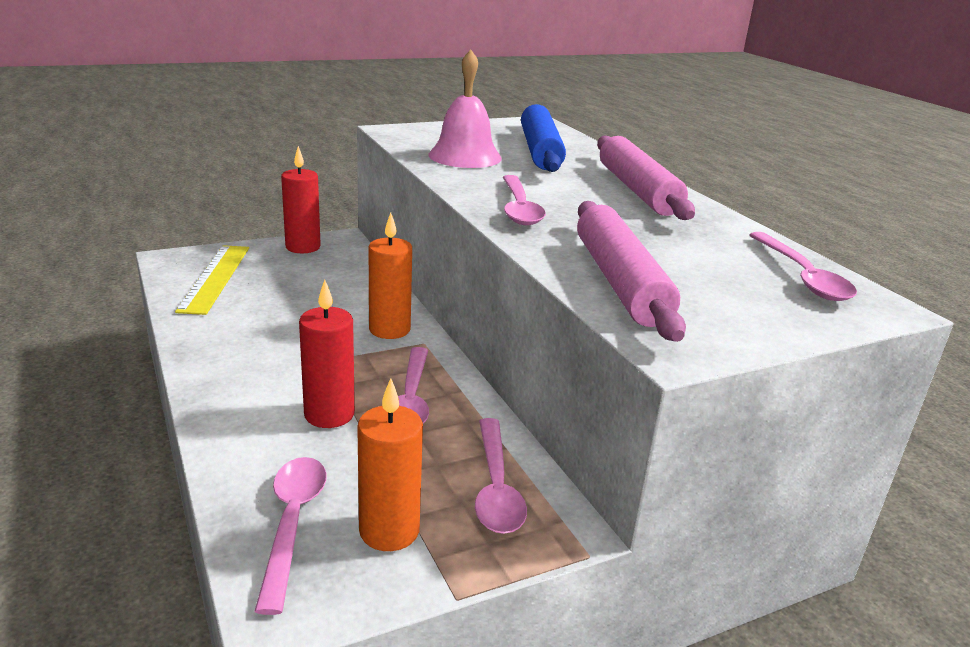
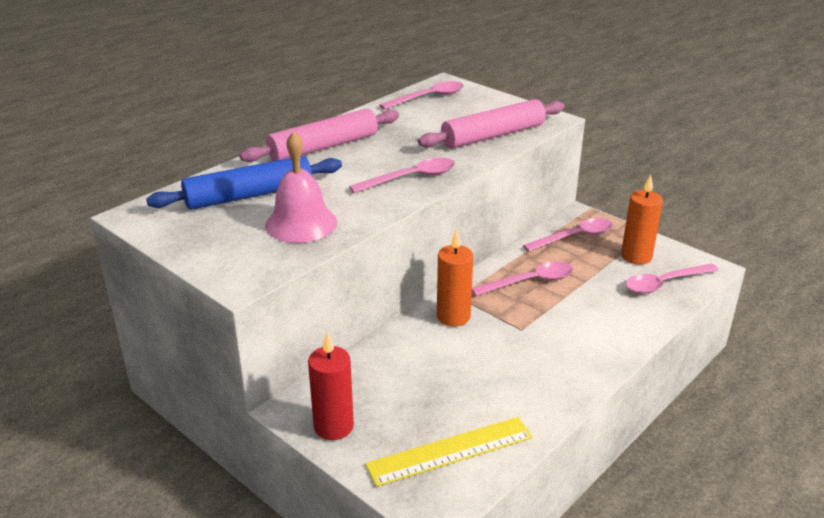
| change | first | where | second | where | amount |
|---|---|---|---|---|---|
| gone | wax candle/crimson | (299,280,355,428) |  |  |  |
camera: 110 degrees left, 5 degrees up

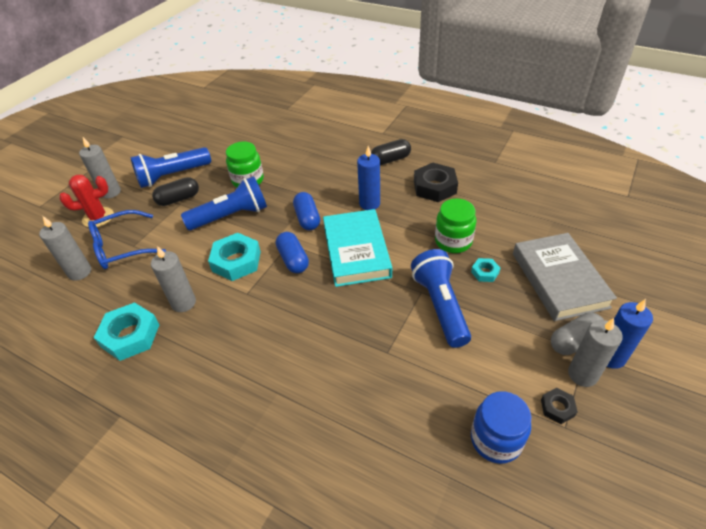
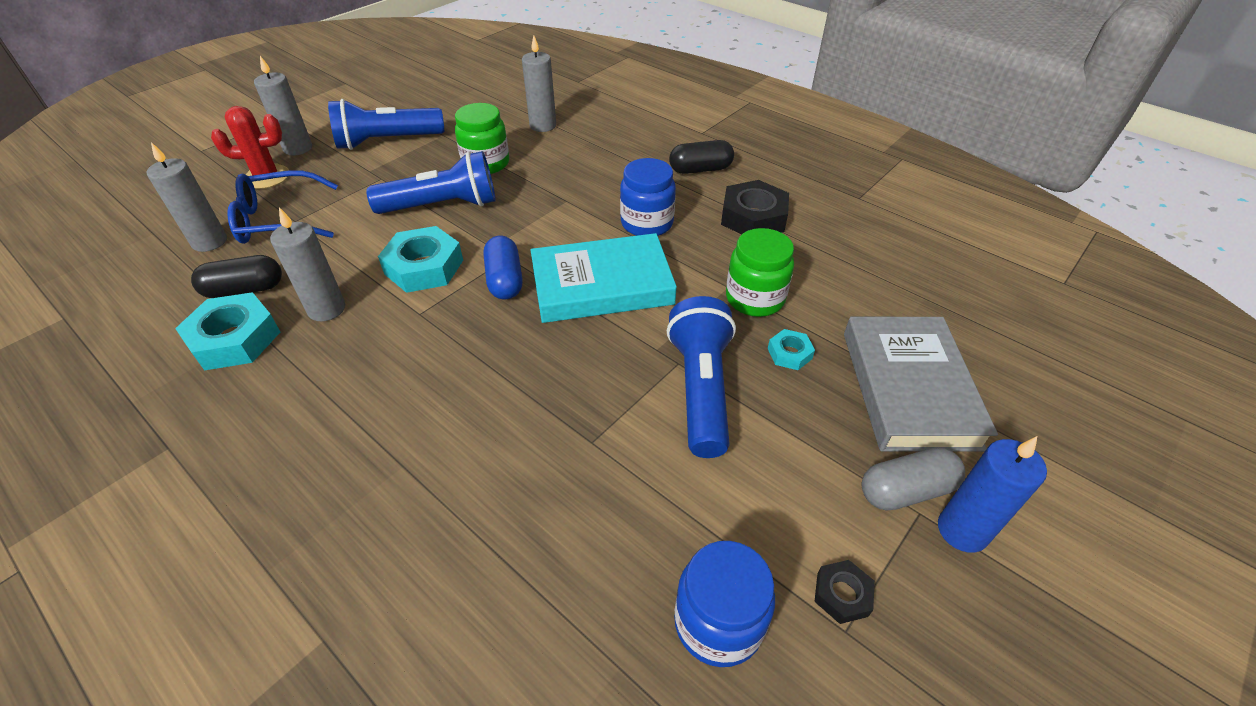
| change | first | where | second | where | amount |
|---|---|---|---|---|---|
| shifted | capsule/jet-black | (152,177,199,206) |  | (191,255,282,298) |  |
| shifted | wax candle/ash-grey | (568,318,623,387) |  | (522,35,556,132) |  |
| rotated | hardback/teal | (323,209,392,287) |  | (531,233,677,323) | 75 degrees clockwise |
| swapped | wax candle/cobalt | (357,146,380,210) | jam jar/cobalt | (620,158,676,236) |  |
| gone | capsule/cobalt | (293,192,320,230) |  |  |  |
camera: 10 degrees right, 0 degrees up

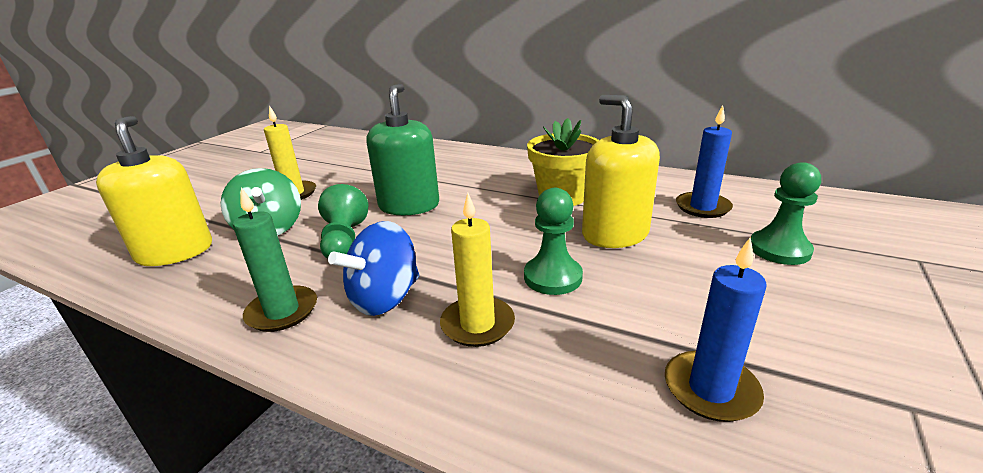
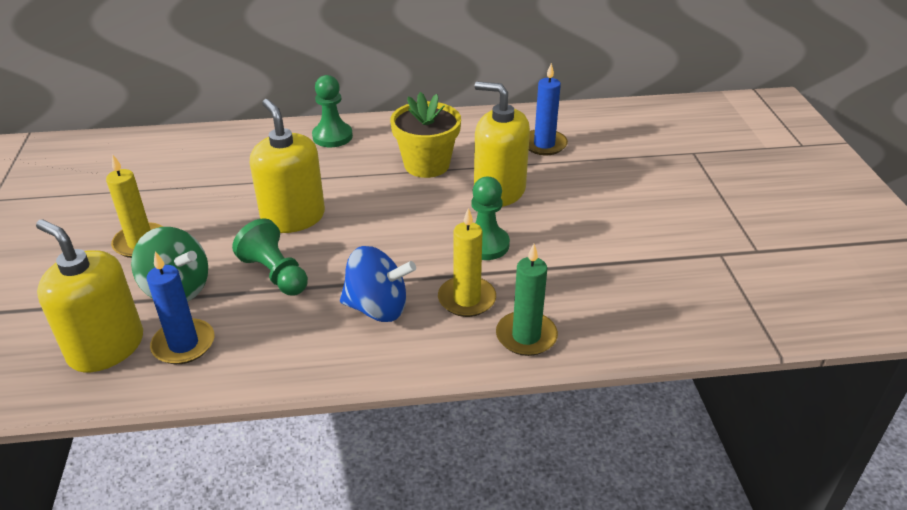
| change | first | where | second | where | amount |
|---|---|---|---|---|---|
| shifted | wax candle/cobalt | (665,237,767,422) |  | (147,251,214,364) |  |
| repainted | soap dispenser/emerald | (366,84,439,215) | soap dispenser/yellow | (250,99,325,233) |  |
| shifted | chess pawn/emerald | (751,162,821,265) |  | (312,75,353,147) |  |
| rotated | whirligig/cobalt | (328,221,419,316) |  | (340,246,416,322) | 90 degrees counterclockwise |
| shifted | wax candle/emerald | (233,187,317,332) |  | (496,244,558,356) |  |
camera: 35 degrees left, 10 degrees up

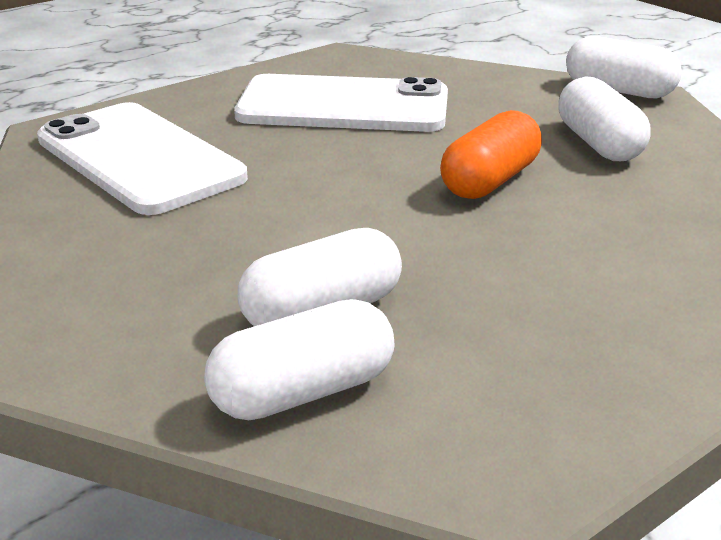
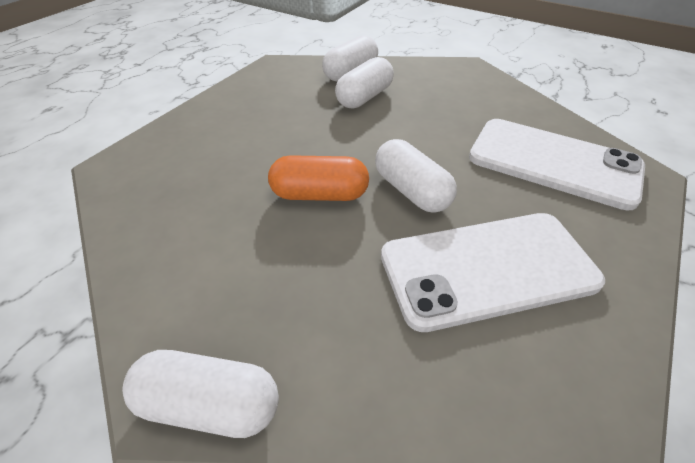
| change | first | where | second | where | amount |
|---|---|---|---|---|---|
| rotated | capsule/bright orange | (440,110,542,199) |  | (268,155,369,201) | 75 degrees clockwise |
| shifted | capsule/pure white | (558,77,651,161) |  | (375,139,457,213) |  |
camera: 160 degrees right, 15 degrees up

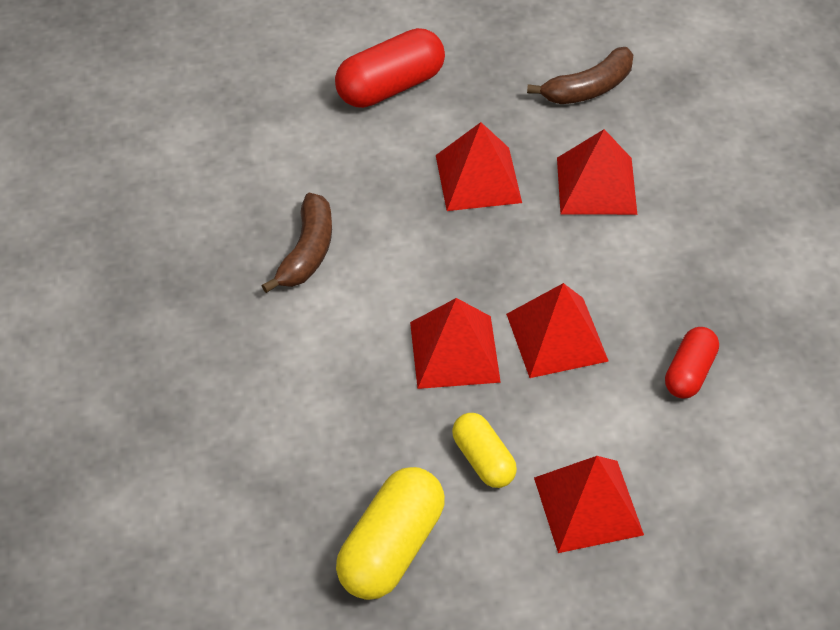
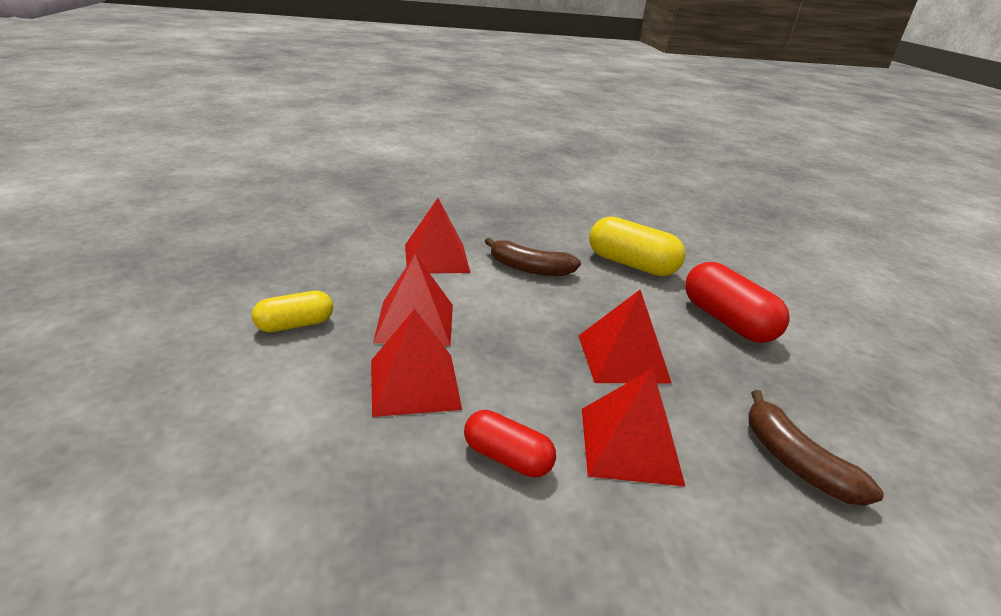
| change | first | where | second | where | amount |
|---|---|---|---|---|---|
| shifted | solid pyramid/crimson | (534,456,644,553) |  | (405,198,470,274) |  |
| shifted | capsule/crimson | (665,327,719,399) |  | (464,410,556,477) |  |
| shifted | capsule/yellow | (336,467,445,600) |  | (589,216,686,276) |  |
camera: 90 degrees right, 20 degrees down

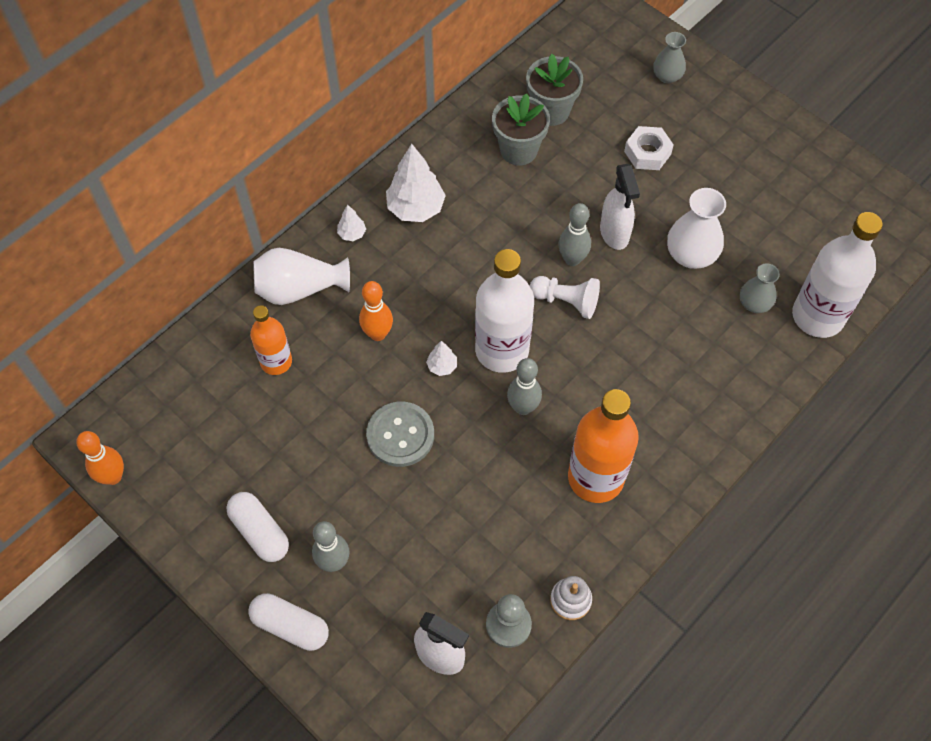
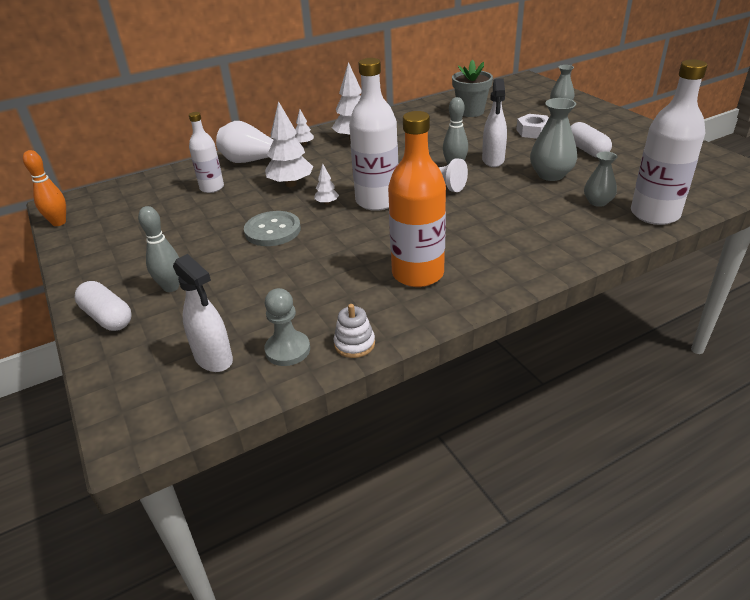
| change | first | where | second | where | amount |
|---|---|---|---|---|---|
| repainted | flask/bright orange | (250,305,292,375) | flask/pure white | (189,112,224,193) |  |
| swapped | tenpin/bright orange | (359,281,393,341) | toy tree/pure white | (265,101,313,187) |  |
| repainted | flower vase/pure white | (667,188,726,269) | flower vase/ash-grey | (530,98,577,181) |  |
| shifted | capsule/pure white | (226,492,289,562) |  | (571,122,612,158) |  |
| gone | plant pot/ash-grey | (492,93,550,165) |  |  |  |
| gone | tenpin/ash-grey | (507,358,542,415) |  |  |  |
camera: 20 degrees right, 25 degrees down

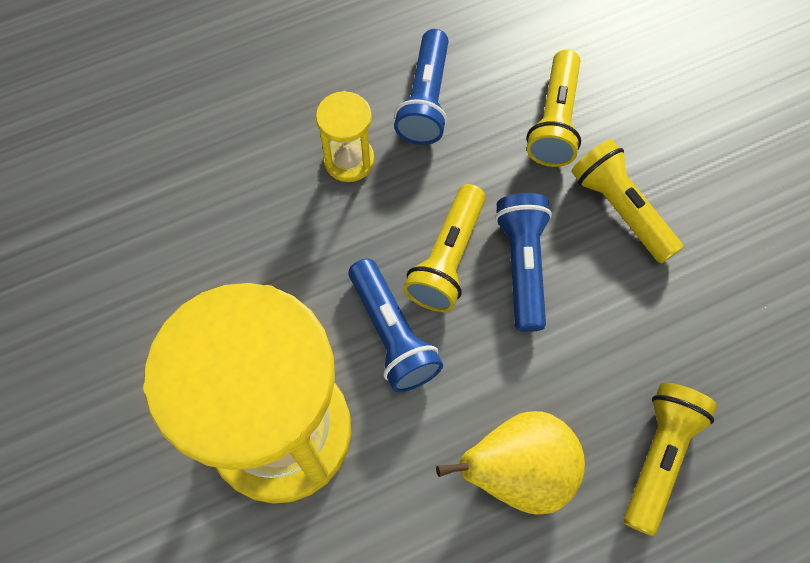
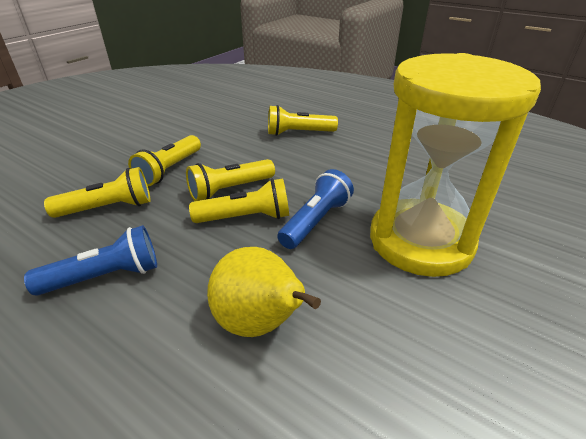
| change | first | where | second | where | amount |
|---|---|---|---|---|---|
| repainted | torch/cobalt | (495,193,552,332) | torch/yellow | (186,159,275,201) |  |
| shifted | pear fruit/yellow | (436,411,585,515) |  | (207,247,321,337) |  |
| gone | hourglass/yellow | (316,91,374,182) |  |  |  |
camera: 120 degrees left, 30 degrees down

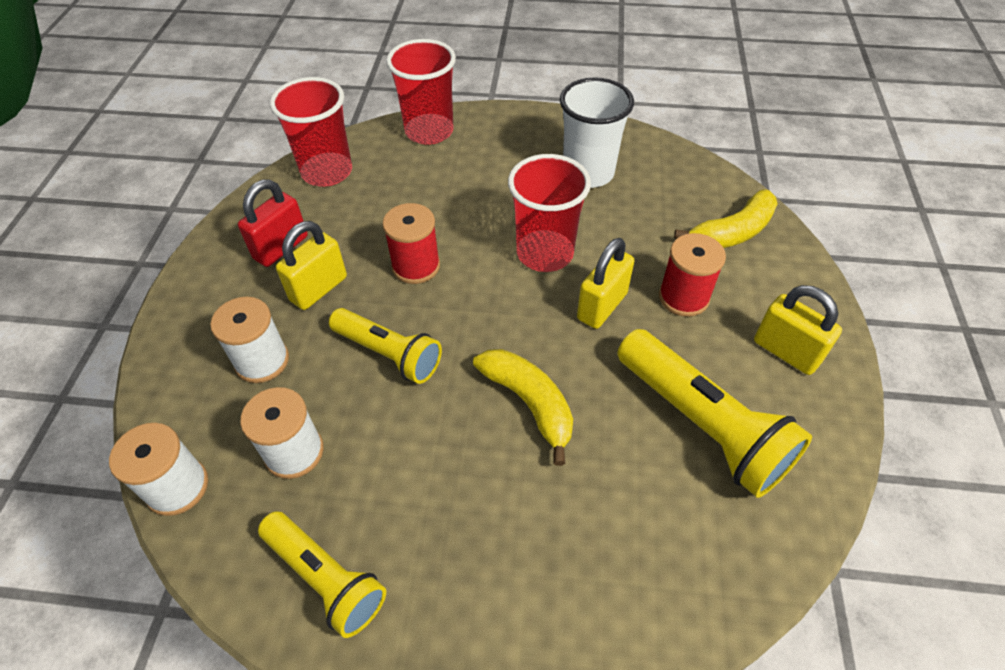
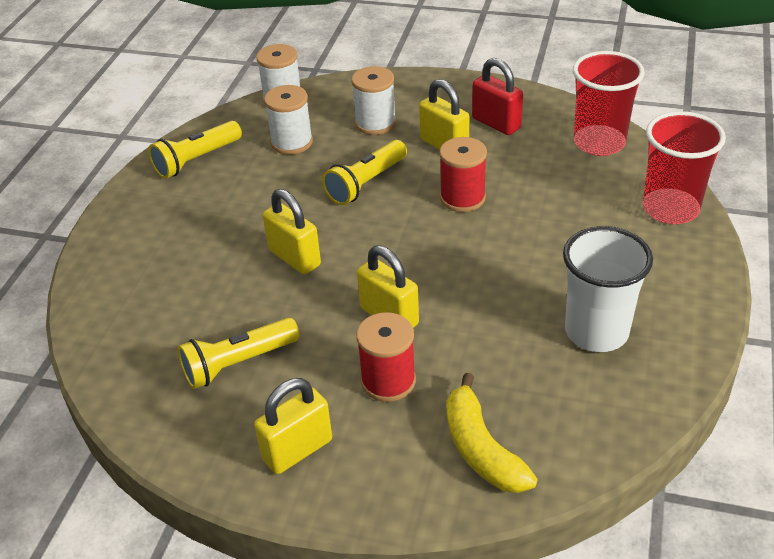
| change | first | where | second | where | amount |
|---|---|---|---|---|---|
| scaled | torch/yellow | (617,329,812,498) |  | (178,318,300,389) | x0.65 |
| swapped | banana/yellow | (473,349,573,466) | padlock/yellow | (263,189,321,274) |  |
| gone | tumbler/crimson | (508,154,591,272) |  |  |  |
camera: 100 degrees right, 10 degrees down

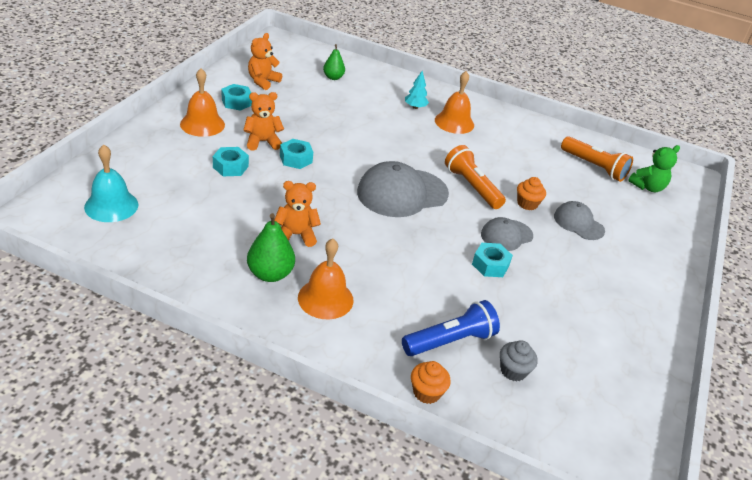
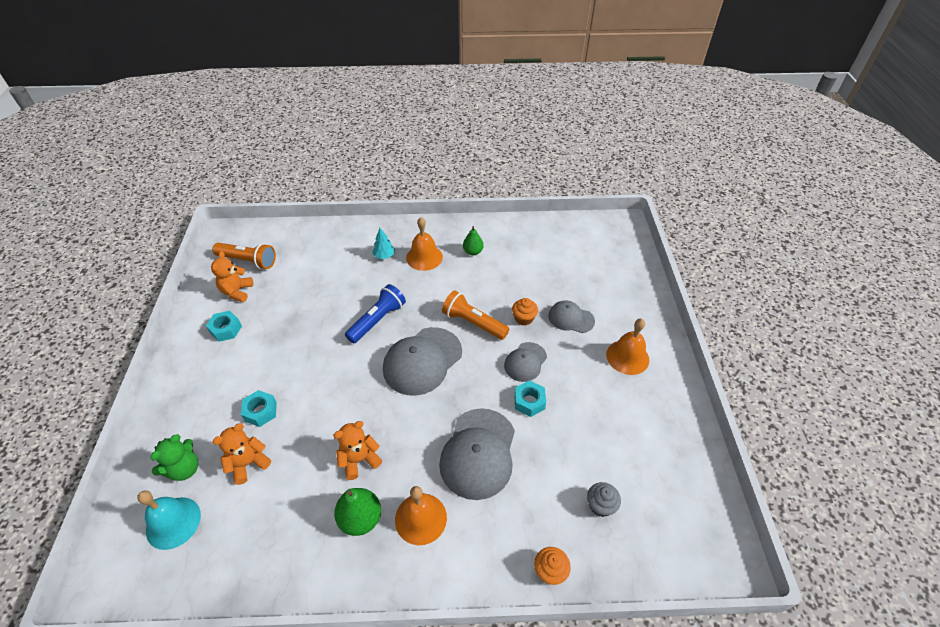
| change | first | where | second | where | amount |
|---|---|---|---|---|---|
| shifted | stuffed bear/emerald | (628,145,680,192) |  | (150,434,198,481) |  |
| shifted | torch/bright orange | (561,136,633,182) |  | (212,243,276,269) |  |
| shifted | stuffed bear/bright orange | (243,92,284,151) |  | (213,424,271,485) |  |
| shifted | torch/cobalt | (402,300,500,356) |  | (345,284,406,344) |  |
| new |  |  | baseball cap/ash-grey | (439,408,515,500) |  |
| shifted | pear fruit/emerald | (323,44,345,80) |  | (463,226,484,255) |  |
| shifted | school bell/bright orange | (180,68,225,137) |  | (606,318,649,375) |  |
| gone | nut/teal | (280,139,313,169) |  |  |  |
camera: 20 degrees left, 10 degrees up

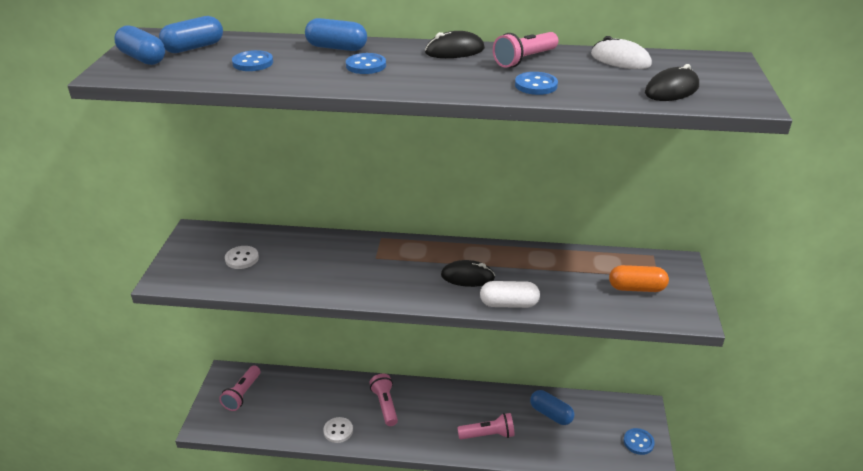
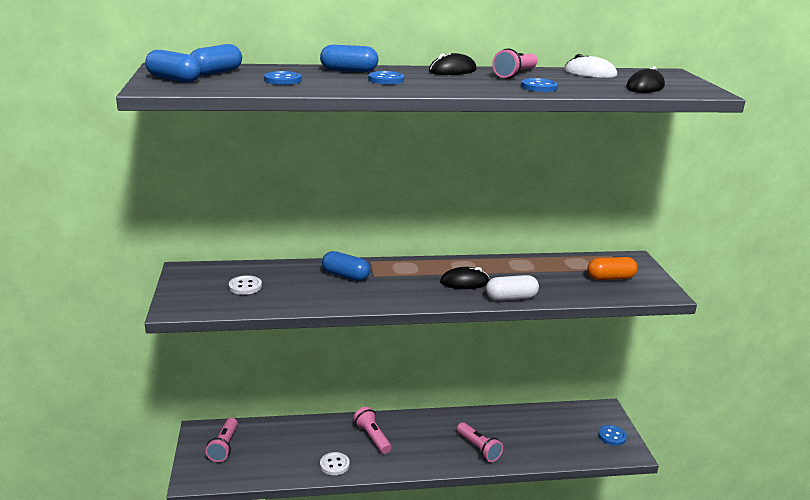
| change | first | where | second | where | amount |
|---|---|---|---|---|---|
| shifted | capsule/cobalt | (530,390,574,425) |  | (322,251,370,281) |  |
| rotated | torch/rose-pink | (457,413,515,439) |  | (457,422,503,462) | 75 degrees clockwise |
camera: 15 degrees left, 10 degrees down

